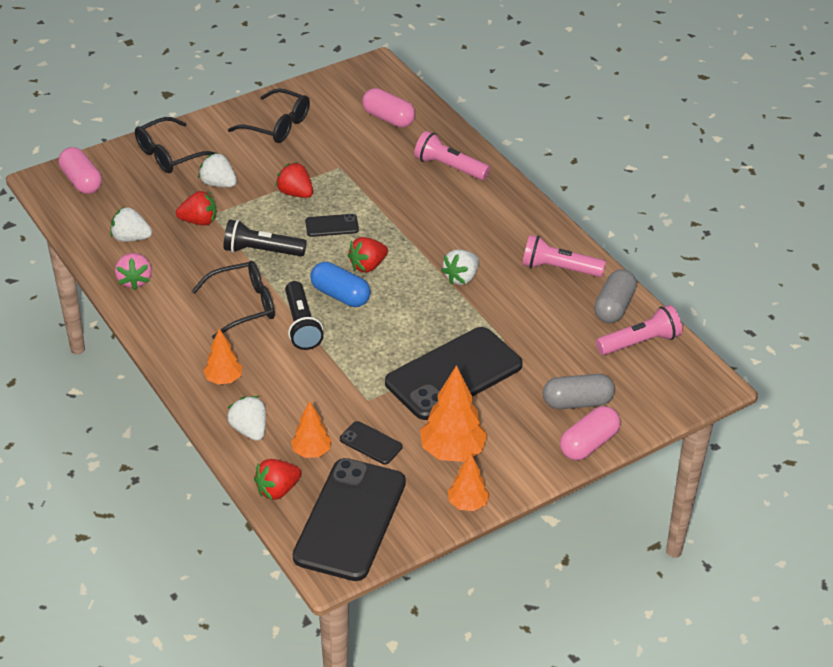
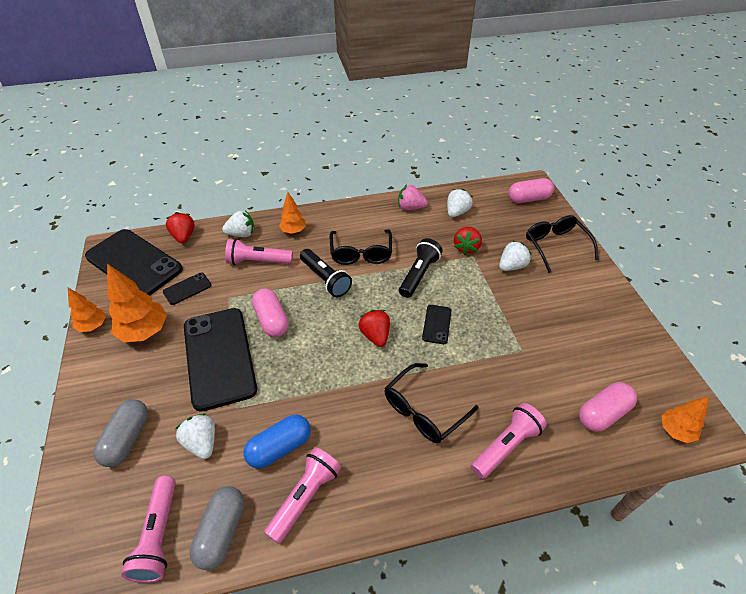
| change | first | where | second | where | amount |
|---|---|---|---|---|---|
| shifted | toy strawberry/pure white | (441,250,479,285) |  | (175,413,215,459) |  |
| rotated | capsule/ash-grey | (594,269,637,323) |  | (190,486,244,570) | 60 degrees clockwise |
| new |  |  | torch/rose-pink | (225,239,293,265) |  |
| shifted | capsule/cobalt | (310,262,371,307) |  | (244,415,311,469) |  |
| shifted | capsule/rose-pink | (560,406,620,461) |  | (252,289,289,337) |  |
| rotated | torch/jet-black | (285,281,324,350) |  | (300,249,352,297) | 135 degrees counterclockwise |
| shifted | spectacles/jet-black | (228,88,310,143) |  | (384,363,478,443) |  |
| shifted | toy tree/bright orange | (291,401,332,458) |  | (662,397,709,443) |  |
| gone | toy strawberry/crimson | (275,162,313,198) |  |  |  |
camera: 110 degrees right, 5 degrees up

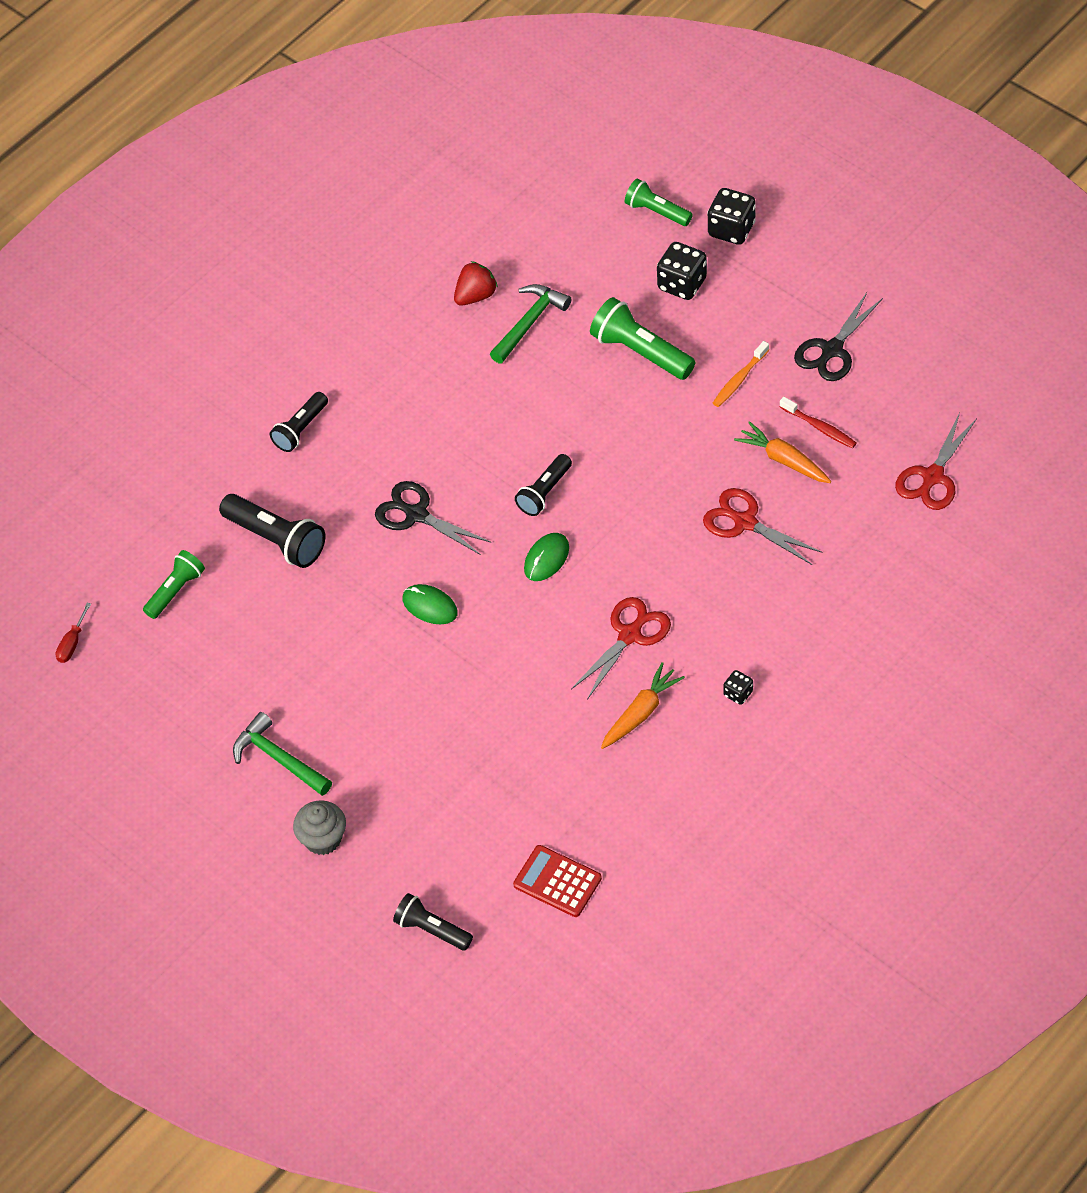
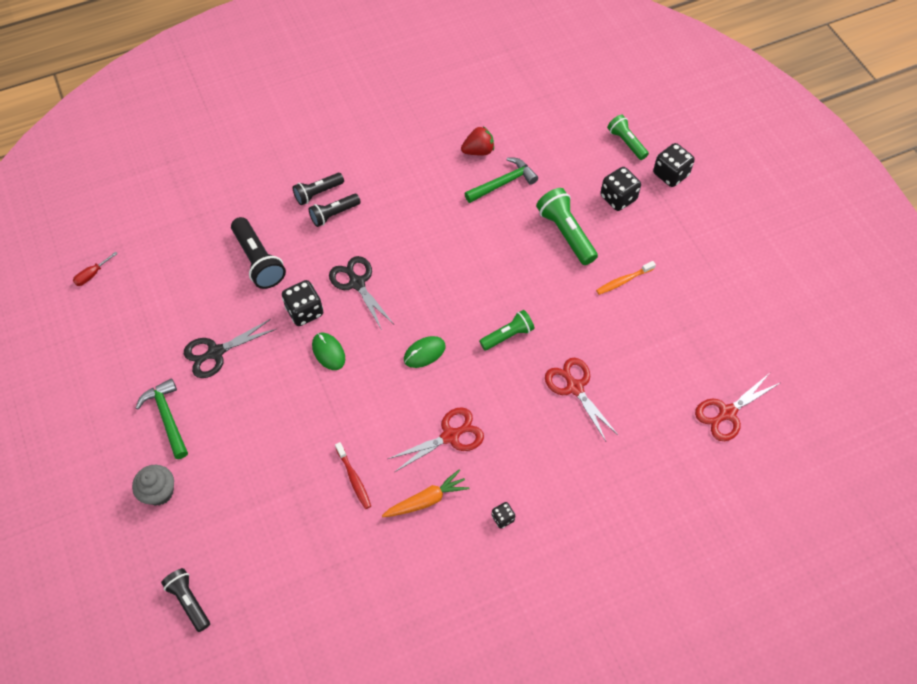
| change | first | where | second | where | amount |
|---|---|---|---|---|---|
| shifted | shears/jet-black | (794,292,883,381) |  | (184,319,276,378) |  |
| new |  |  | die/jet-black | (282,280,323,326) |  |
| shifted | torch/jet-black | (515,454,572,516) |  | (309,194,361,227) |  |
| shifted | dental brush/crimson | (780,397,857,449) |  | (335,442,371,509) |  |
| shifted | torch/emerald | (143,550,205,619) |  | (479,310,535,350) |  |
| gone | adding machine/crimson | (513,845,602,917) |  |  |  |
| gone | carrot/bright orange | (734,421,831,483) |  |  |  |
camera: 20 degrees right, 5 degrees up

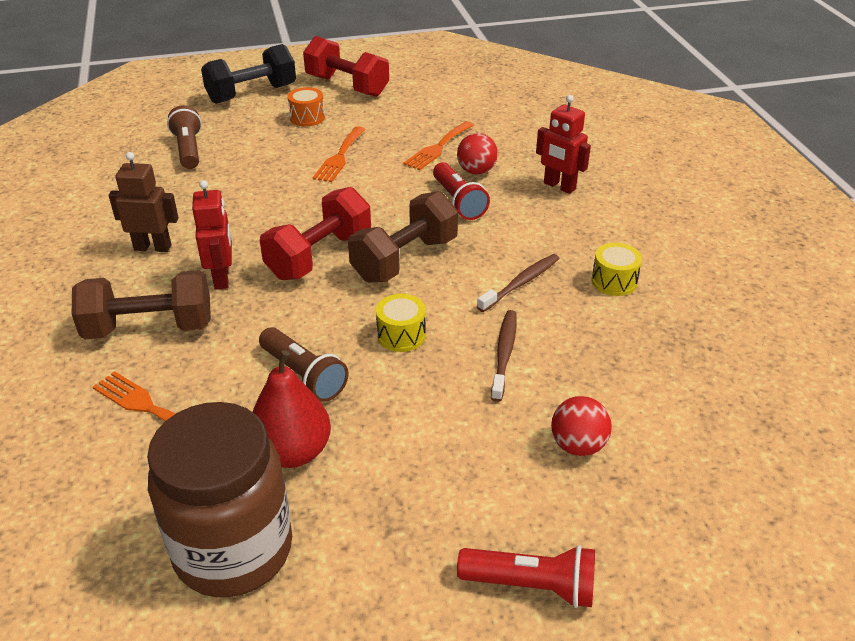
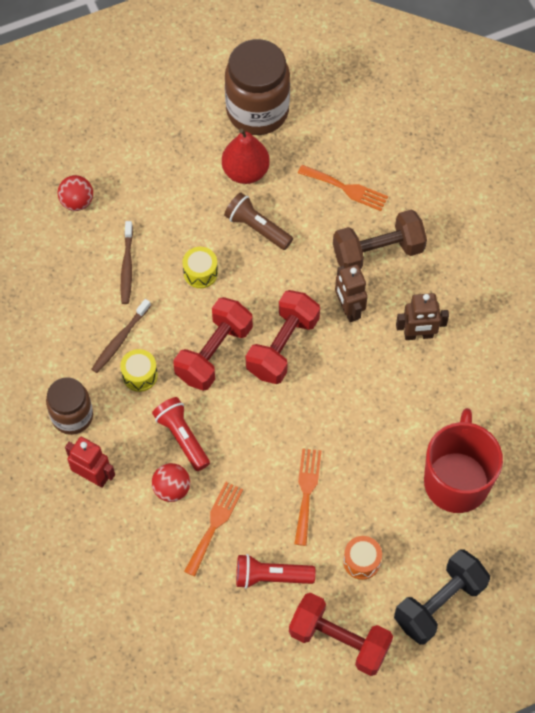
| change | first | where | second | where | amount |
|---|---|---|---|---|---|
| new |  |  | jam jar/dark brown | (46,377,93,435) |  |
| shifted | drum/yellow | (592,243,642,296) |  | (120,349,158,392) |  |
| repainted | hand weight/dark brown | (348,191,458,283) | hand weight/crimson | (173,297,253,391) |  |
| shifted | torch/crimson | (457,545,595,608) |  | (236,554,316,589) |  |
| repainted | robot figure/crimson | (192,180,232,290) | robot figure/dark brown | (335,265,368,322) |  |
| swapped | torch/dark brown | (167,105,202,169) | mug/crimson | (424,408,503,513) |  |
camera: 170 degrees right, 25 degrees up

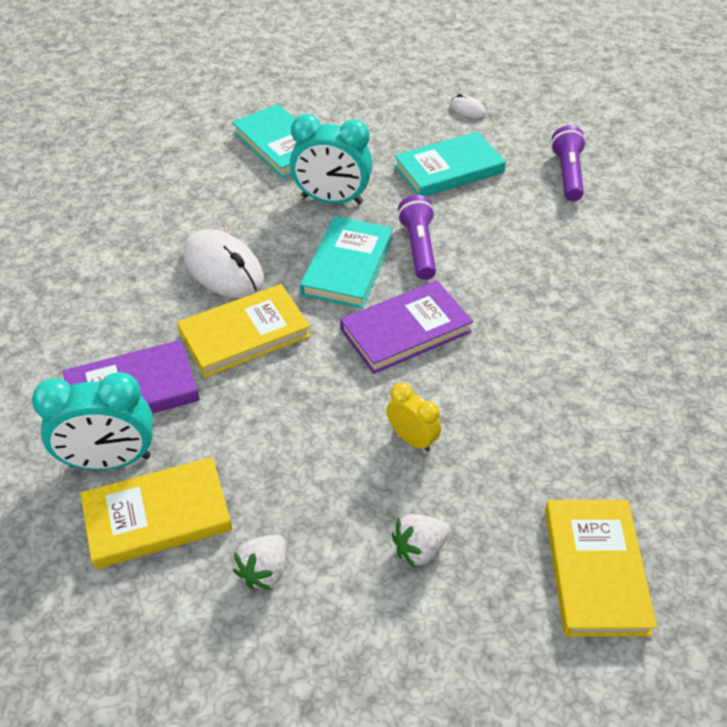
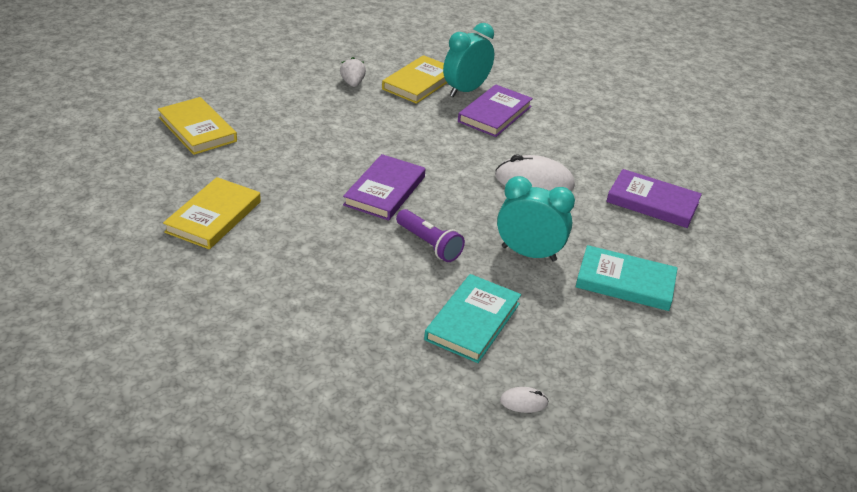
| change | first | where | second | where | amount |
|---|---|---|---|---|---|
| shifted | hardback/yellow | (177,284,311,378) |  | (163,177,261,249) |  |
| rotated | alarm clock/teal | (290,114,373,205) |  | (497,176,575,262) | 45 degrees clockwise |
| new |  |  | hardback/purple | (606,169,702,228) |  |
| gone | hardback/teal | (300,216,393,309) |  |  |  |
| gone | alarm clock/yellow | (386,383,441,452) |  |  |  |
| gone | toy strawberry/pure white | (392,514,450,568) |  |  |  |
| gone | torch/purple | (551,125,586,201) |  |  |  |
camera: 140 degrees right, 10 degrees down

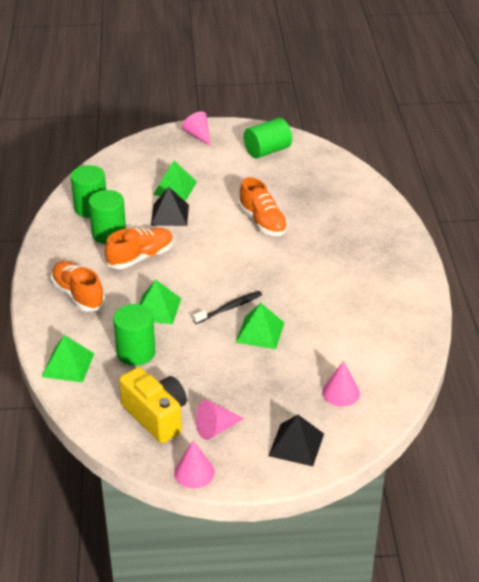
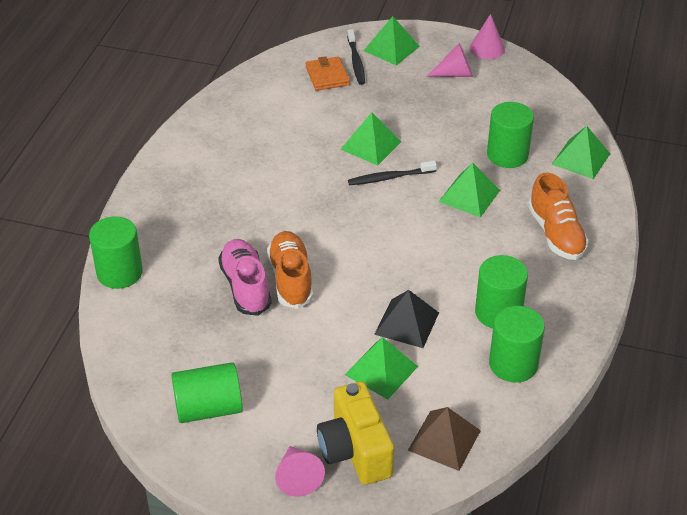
| change | first | where | second | where | amount |
|---|---|---|---|---|---|
| new |  |  | solid cylinder/emerald | (89,216,143,289) |  |
| new |  |  | lace-up shoe/rose-pink | (218,239,272,316) |  |
| swapped | cone shape/rose-pink | (322,361,360,406) | card wallet/bright orange | (306,56,350,91) |  |
| shifted | compact camera/yellow | (119,367,187,443) |  | (317,381,394,485) |  |
| new |  |  | dental brush/jet-black | (347,29,365,85) |  |
| repainted | solid pyramid/jet-black | (269,415,324,466) | solid pyramid/emerald | (364,16,420,66) |  |
| new |  |  | solid pyramid/dark brown | (408,407,481,471) |  |
| gone | lace-up shoe/bright orange | (105,228,174,269) |  |  |  |
camera: 160 degrees left, 5 degrees up

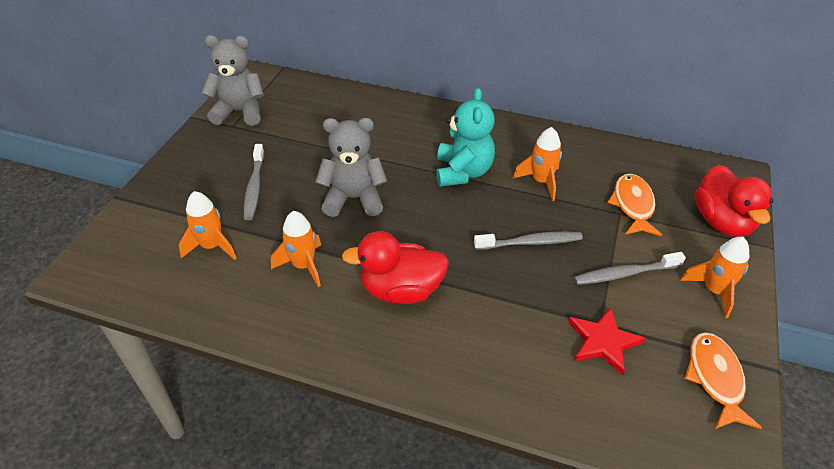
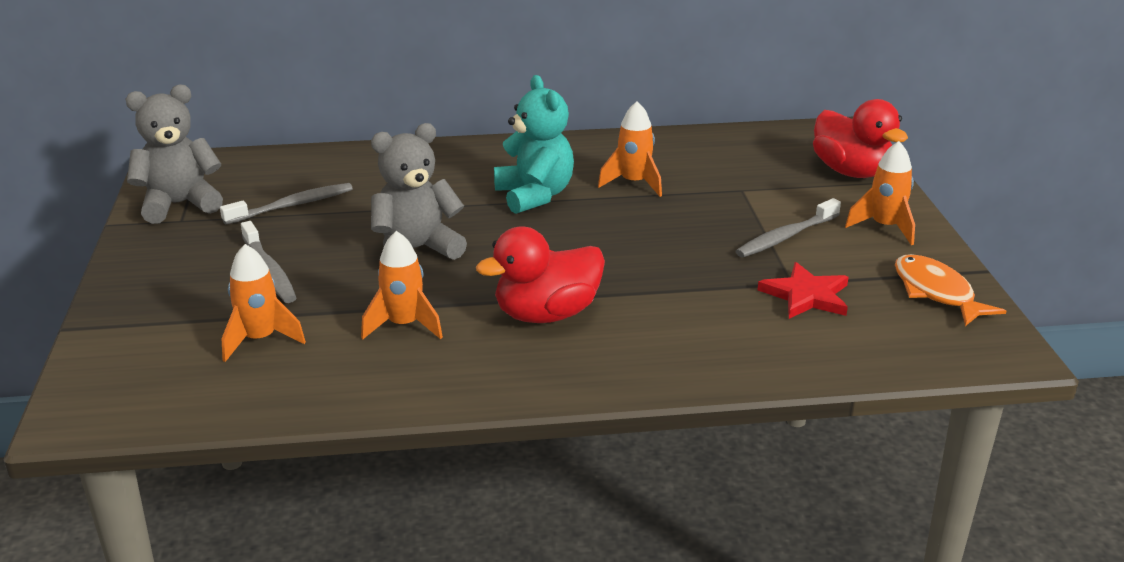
| change | first | where | second | where | amount |
|---|---|---|---|---|---|
| shifted | dental brush/ash-grey | (474,231,583,250) |  | (220,183,353,225) |  |
| gone | toy fish/bright orange | (608,174,662,236) |  |  |  |
camera: 25 degrees left, 15 degrees down

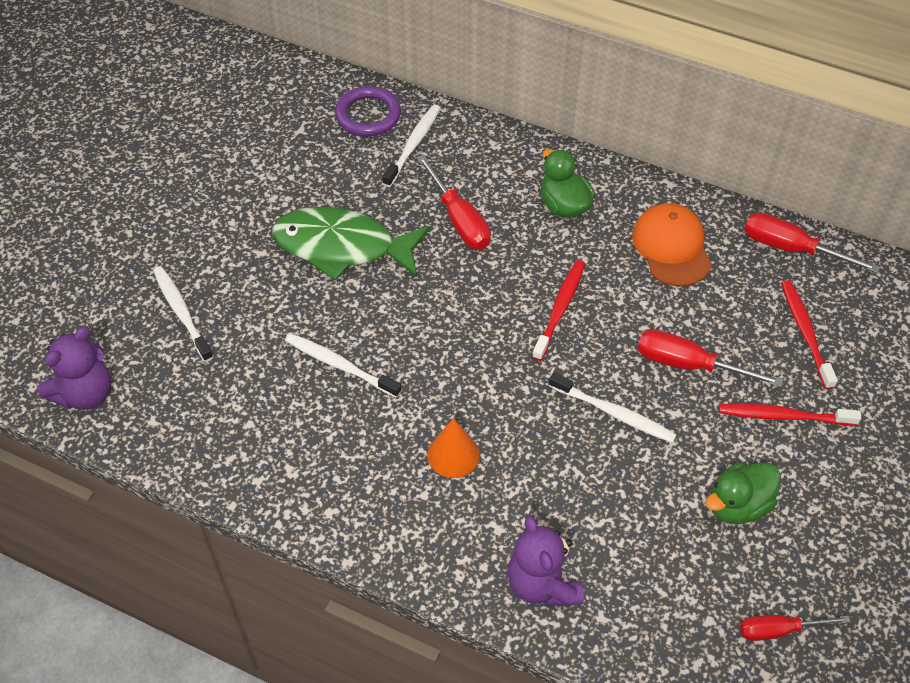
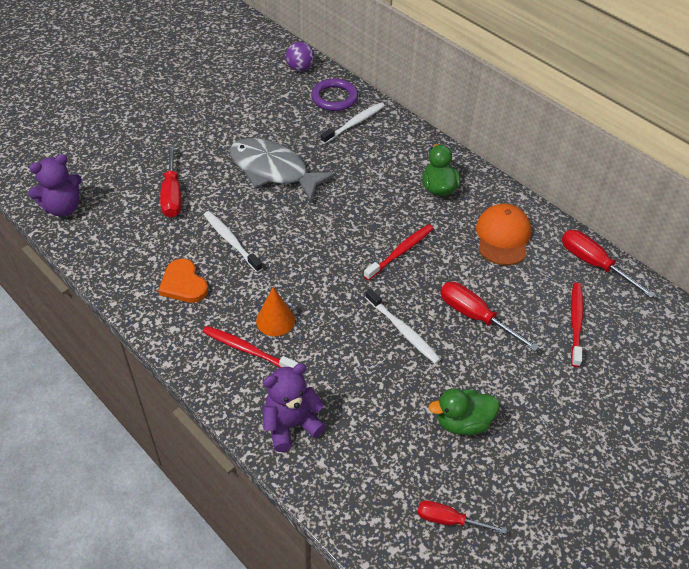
| change | first | where | second | where | amount |
|---|---|---|---|---|---|
| new |  |  | love heart/bright orange | (158,259,208,303) |  |
| shifted | flat screwdriver/crimson | (417,154,491,250) |  | (160,145,181,218) |  |
| shifted | dental brush/crimson | (719,403,861,426) |  | (203,326,298,368) |  |
| repainted | toy fish/emerald | (272,207,430,281) | toy fish/ash-grey | (229,138,336,201) |  |
| rotated | stuffed bear/purple | (507,515,584,606) |  | (263,363,326,452) | 60 degrees clockwise |
| new |  |  | ball/purple | (286,42,314,71) |  |
| gone | dental brush/pure white | (153,266,213,362) |  |  |  |
camera: 20 degrees right, 5 degrees down

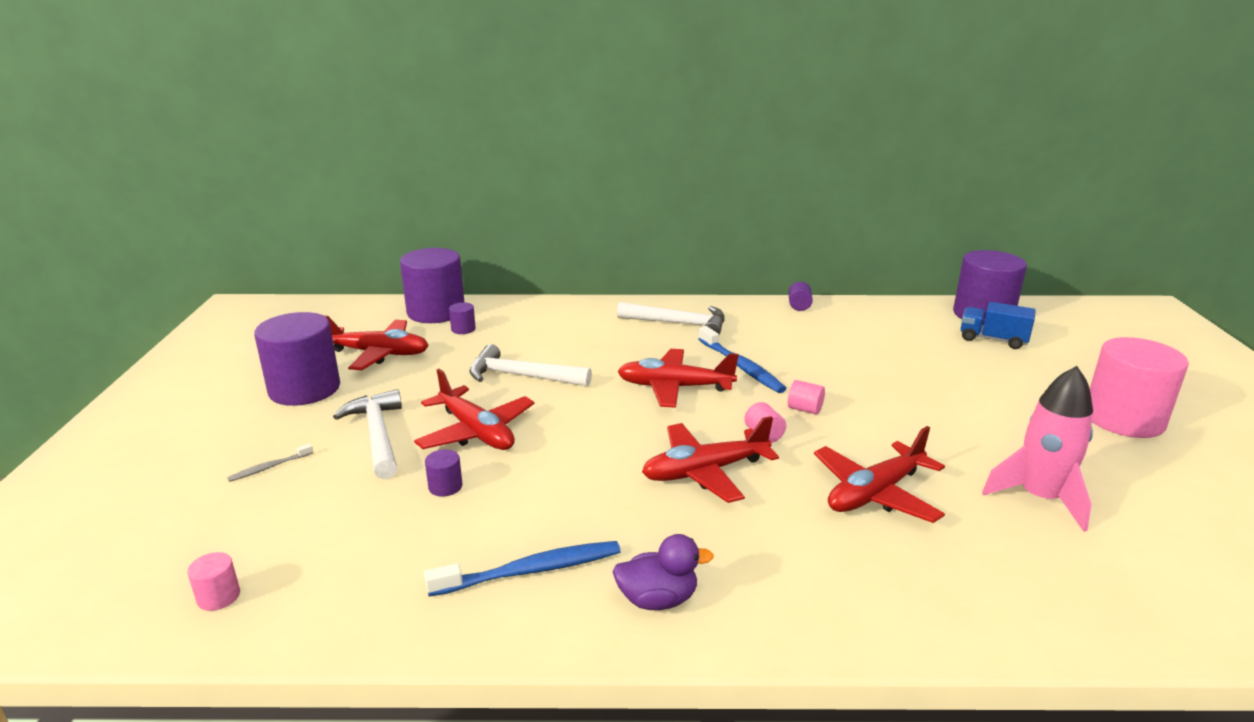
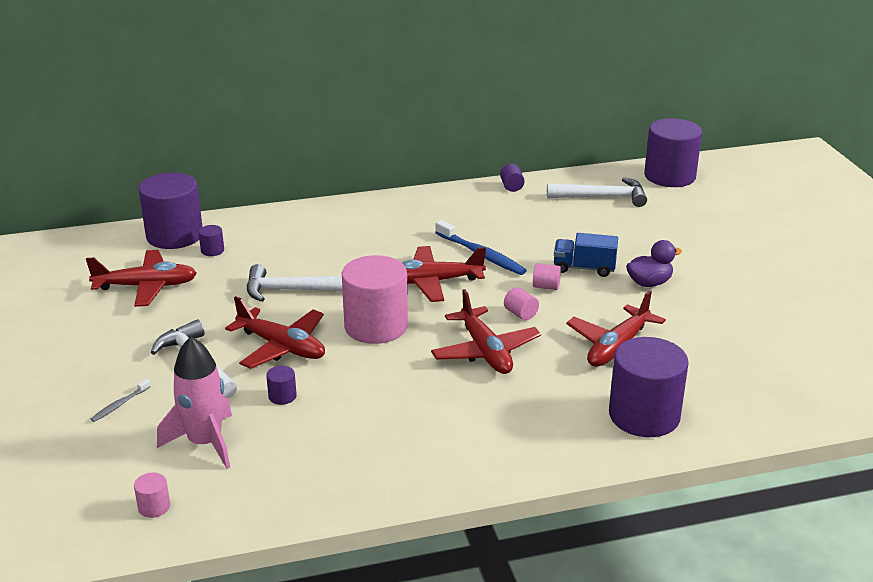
| change | first | where | second | where | amount |
|---|---|---|---|---|---|
| shifted | spaceship/rose-pink | (982,366,1093,532) |  | (157,336,232,469) |  |
| shifted | solid cylinder/rose-pink | (1090,337,1189,438) |  | (342,255,408,344) |  |
| rotated | toy plane/crimson | (642,416,779,503) |  | (431,289,541,374) | 75 degrees counterclockwise |
| shifted | carpenter's hammer/pure white | (617,302,725,335) |  | (547,177,647,207) |  |
| shifted | lorry/cobalt | (961,302,1036,349) |  | (554,233,618,277) |  |
| shifted | solid cylinder/purple | (254,312,340,406) |  | (609,337,689,437) |  |
| shifted | duck/purple | (613,534,714,610) |  | (626,240,682,287) |  |
| gone | dental brush/cobalt | (424,541,621,597) |  |  |  |
camera: 15 degrees left, 5 degrees up

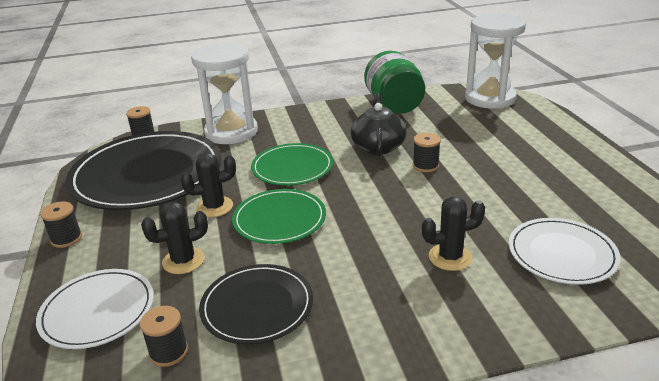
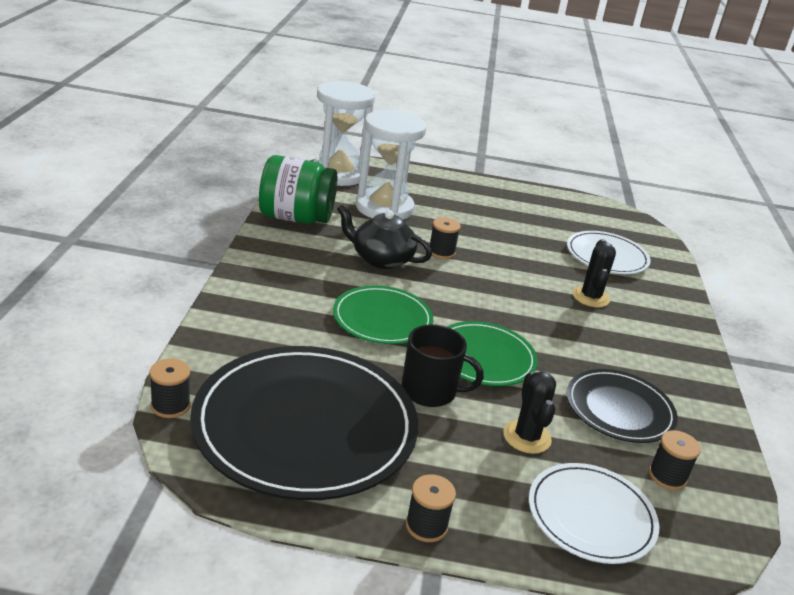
| change | first | where | second | where | amount |
|---|---|---|---|---|---|
| shifted | hourglass/pure white | (191,43,258,144) |  | (356,110,426,220) |  |
| swapped | cactus/jet-black | (180,153,236,217) | mug/jet-black | (401,324,484,407) |  |
camera: 75 degrees left, 0 degrees up

